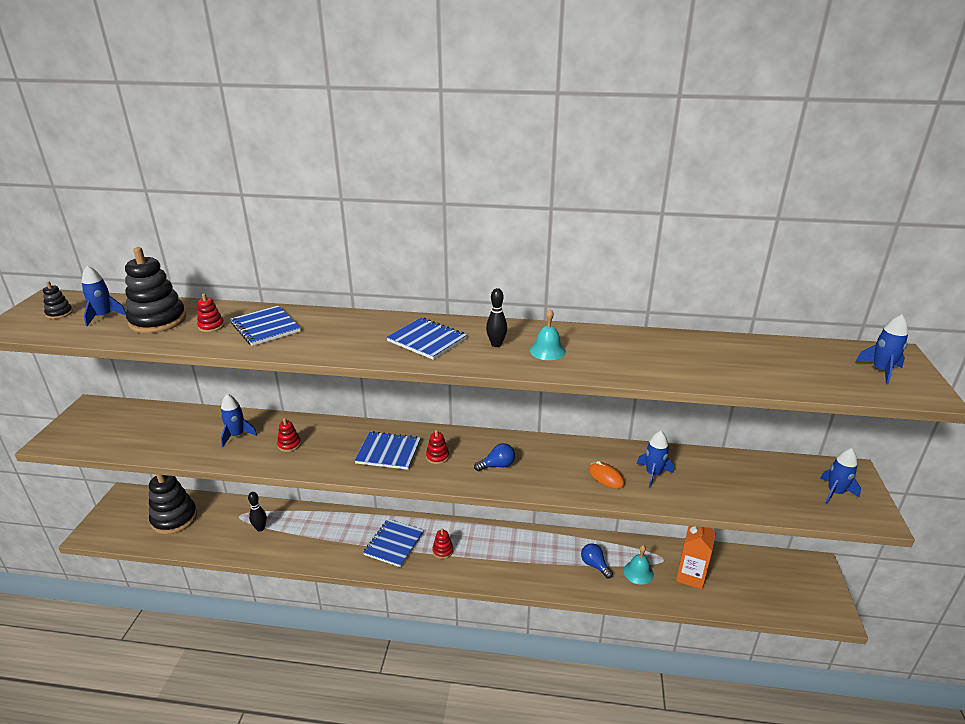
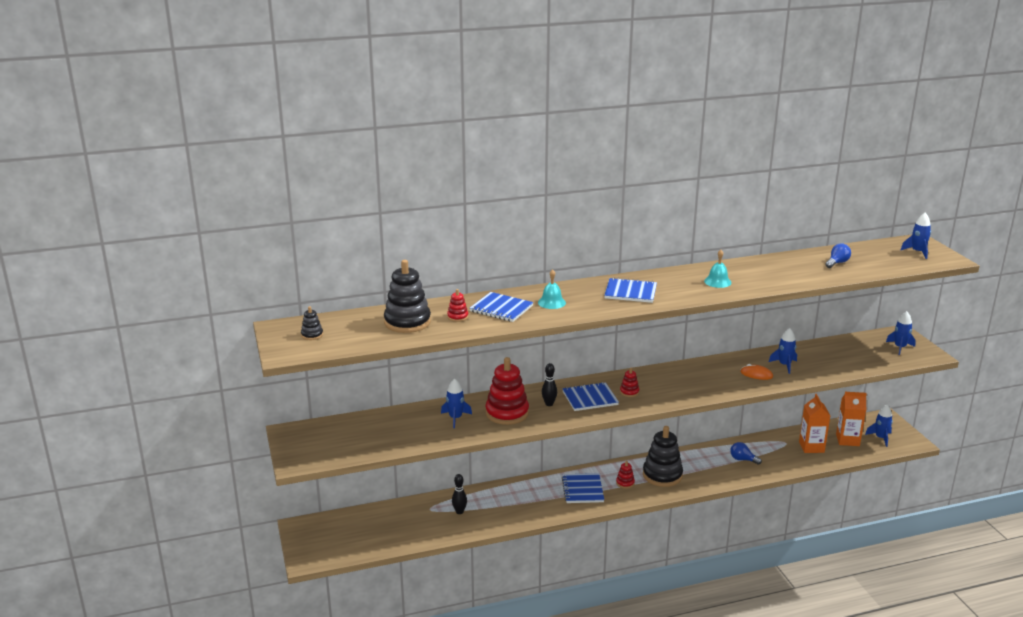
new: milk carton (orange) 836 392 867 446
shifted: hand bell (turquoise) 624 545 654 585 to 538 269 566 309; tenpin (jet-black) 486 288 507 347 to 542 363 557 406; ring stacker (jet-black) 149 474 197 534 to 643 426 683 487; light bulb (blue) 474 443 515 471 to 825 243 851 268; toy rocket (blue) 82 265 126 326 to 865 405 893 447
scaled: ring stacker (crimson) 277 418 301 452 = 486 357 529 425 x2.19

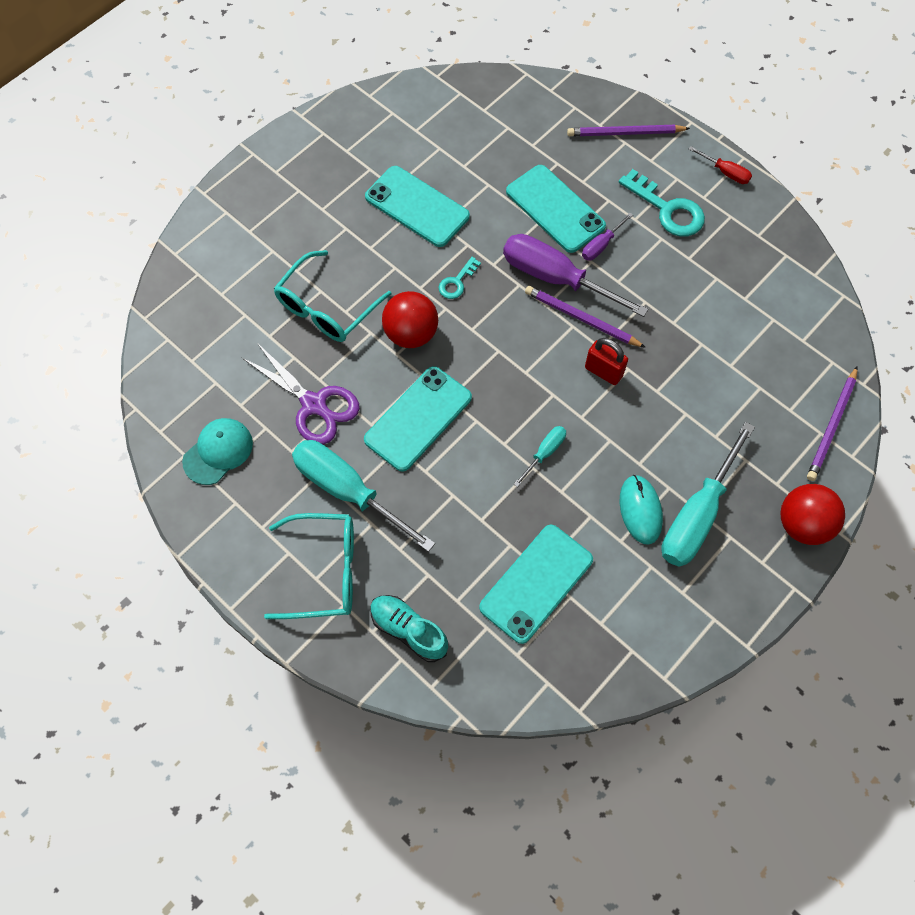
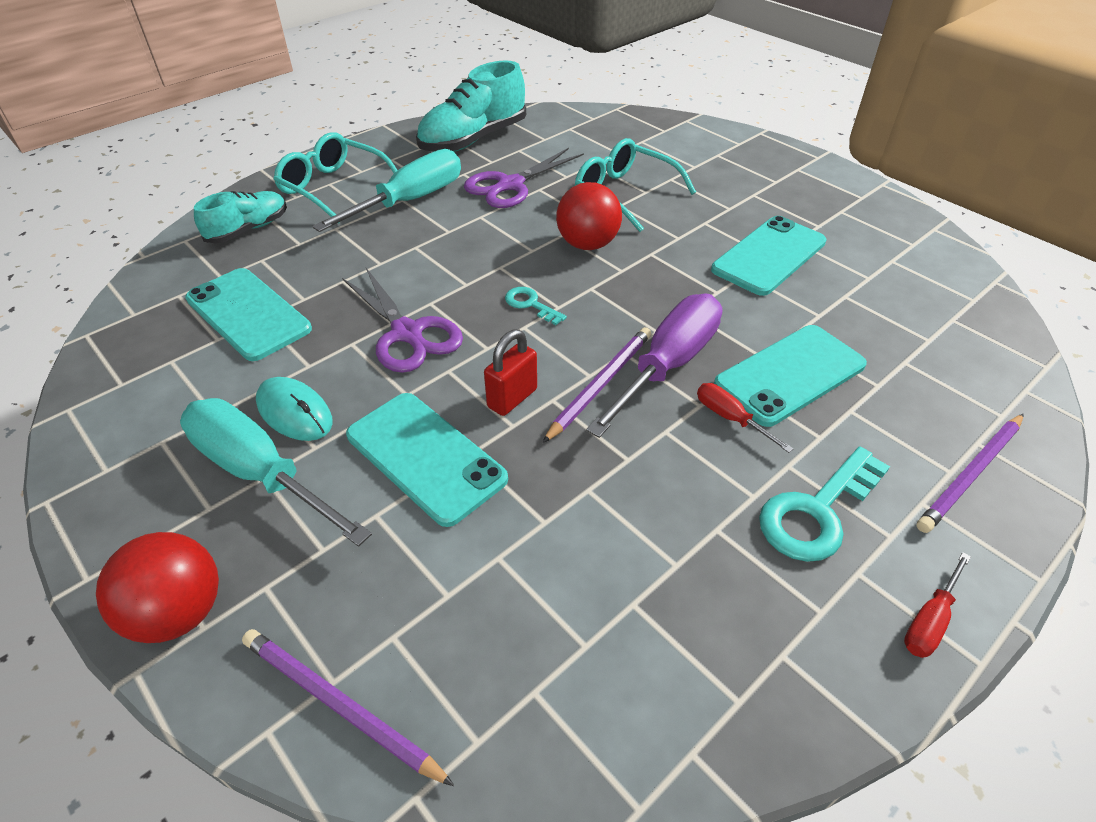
shifted: mobile phone (turquoise) 364 366 472 471 to 346 393 508 527; latchkey (turquoise) 438 257 481 299 to 505 287 567 325
swapped: hand screwdriver (turquoise) 514 426 566 487 to scissors (purple) 342 268 463 373; cap (turquoise) 182 418 253 485 to sneaker (turquoise) 416 60 526 152
repainted: hand screwdriver (purple) 582 213 633 260 to hand screwdriver (crimson) 697 383 794 453
rotated: mouse (turquoise) 620 475 663 545 = 256 377 333 441 45 degrees clockwise; glasses (turquoise) 264 513 354 619 = 273 132 398 224 120 degrees clockwise; pencil (purple) 567 125 690 136 = 917 414 1024 533 135 degrees counterclockwise

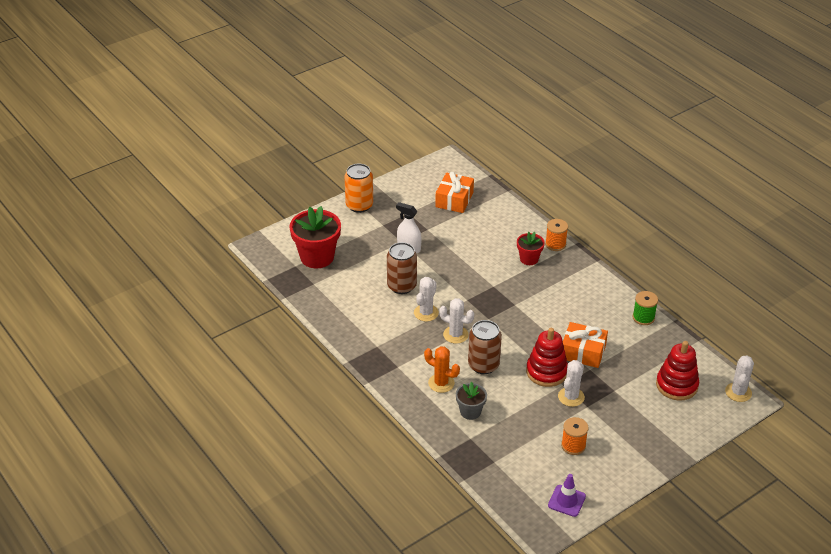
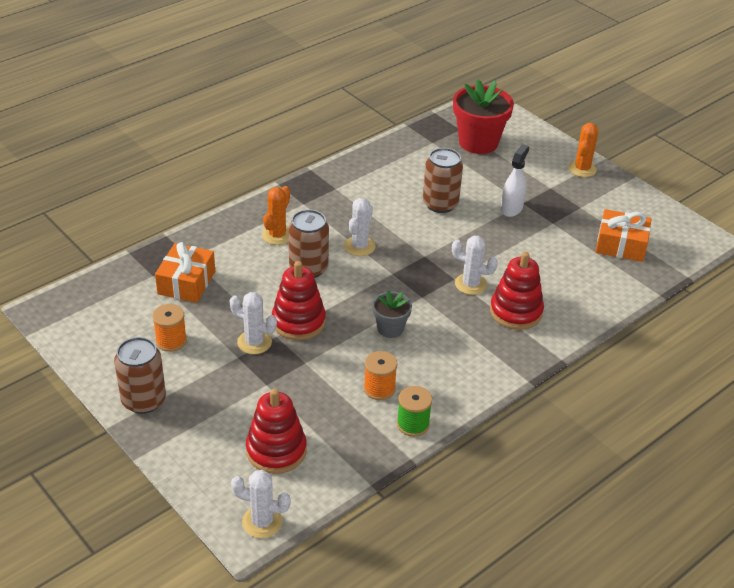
gone: safety cone (purple) 548 474 586 517
new: soda can (russet) 114 337 166 414
shifted: wrapped gift (orange) 563 322 608 368 to 155 242 215 303; spool (orange) 545 219 568 251 to 364 351 398 400; flower pot (ash-grey) 456 382 487 420 to 372 290 412 338; prickly plant (pure white) 414 277 439 321 to 452 236 498 295
swapped: flower pot (crimson) 517 232 545 265 to ring stacker (crimson) 490 252 544 330; soda can (orange) 345 164 373 213 to prickly plant (orange) 568 123 598 177

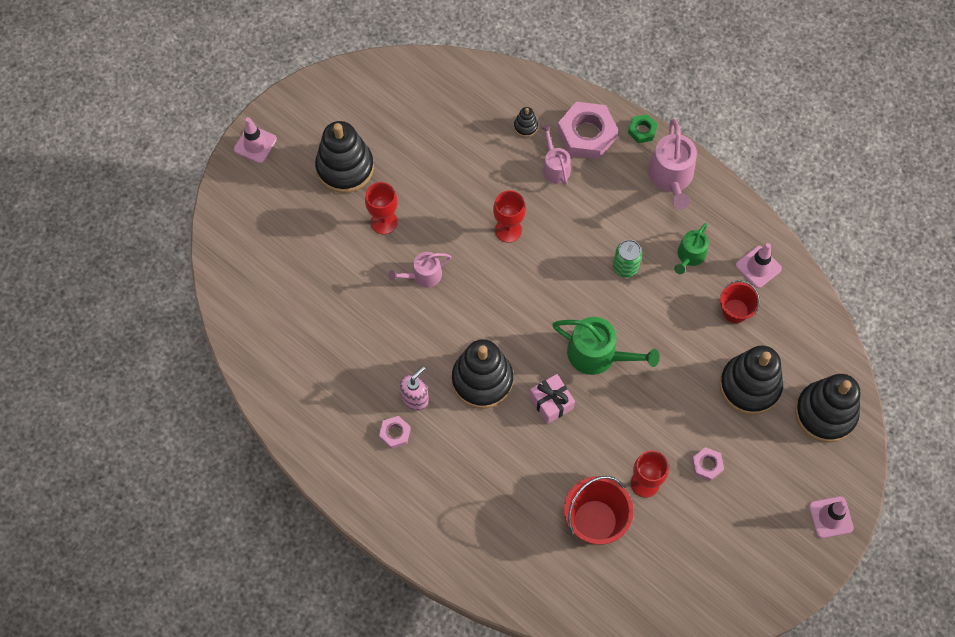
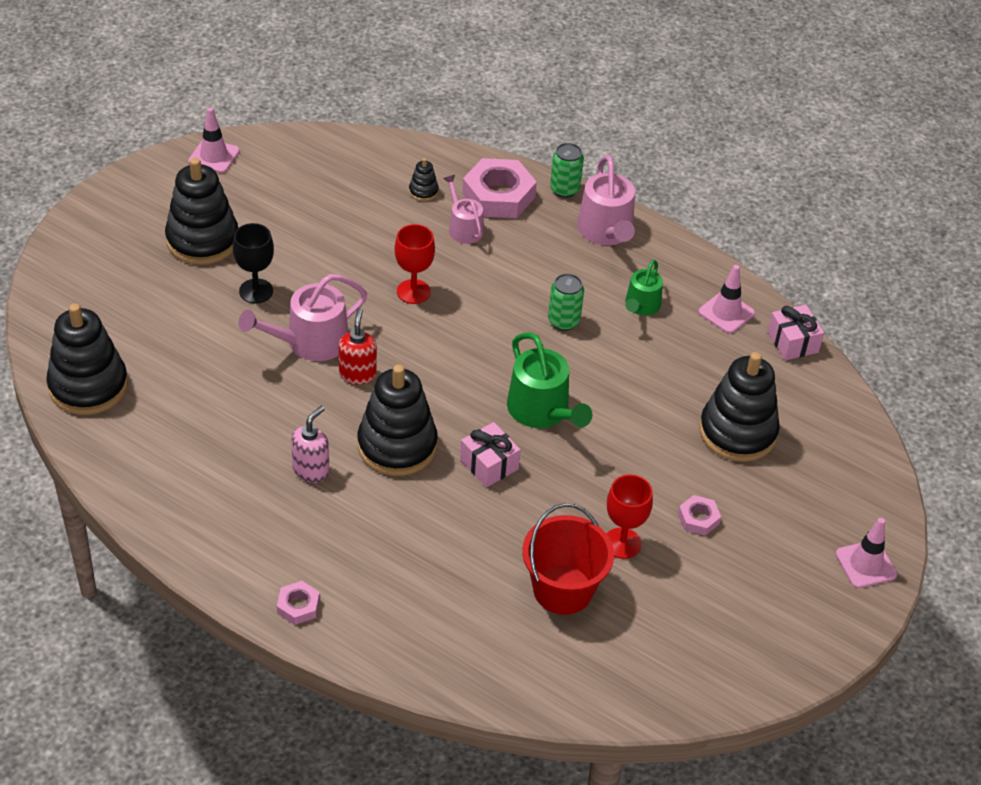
gone: sand bucket (crimson) 720 280 760 323
new: pump bottle (crimson) 339 308 377 385; wrapped gift (rosy) 768 305 824 360
shifted: ring stacker (jet-black) 795 374 861 443 to 46 303 128 415; safety cone (rosy) 234 117 277 163 to 188 107 240 173; hexagon nut (rosy) 379 416 411 449 to 277 581 320 625
swapped: hexagon nut (leaf-green) 628 114 658 143 to soda can (leaf-green) 550 143 584 198
repainted: chalice (crimson) 365 182 398 234 to chalice (jet-black) 233 223 274 303
rotated: sprinkling can (leaf-green) 552 317 660 375 = 507 332 593 428 45 degrees clockwise
scaled: sprinkling can (rosy) 388 252 452 287 = 239 274 367 361 x1.62

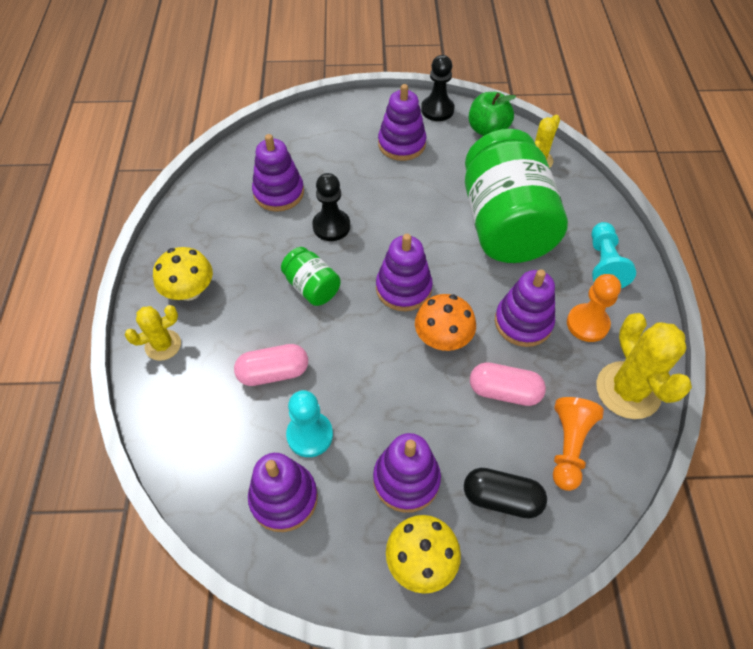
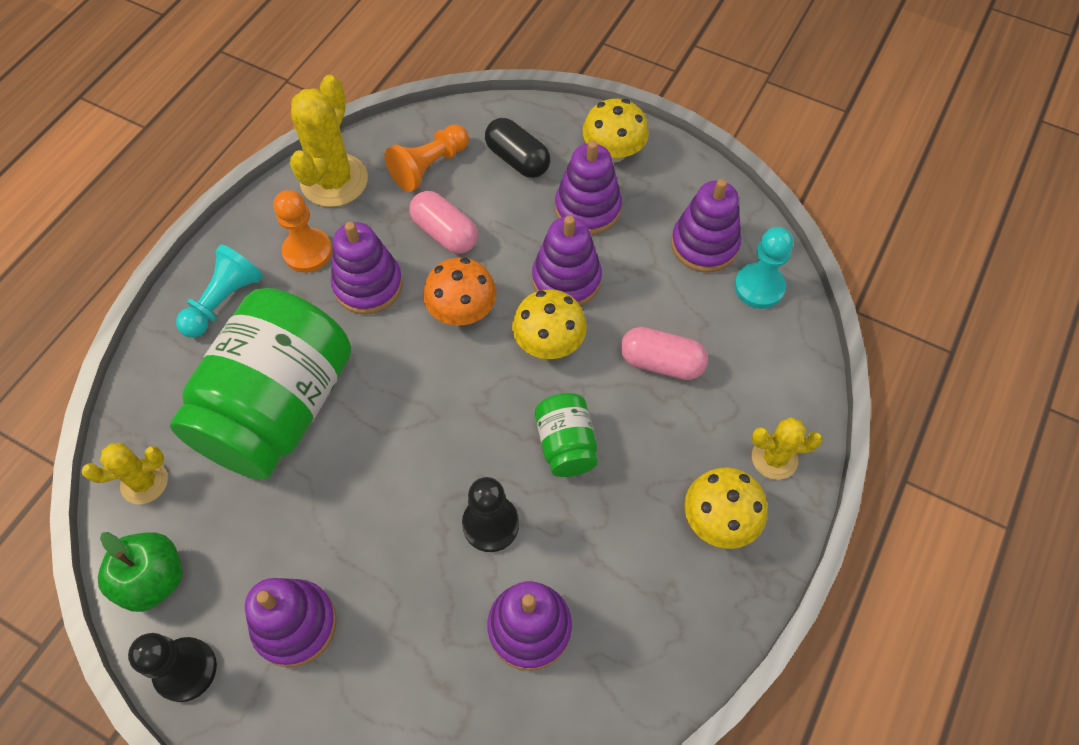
new: fungus (bright yellow) 512 289 587 359
shifted: ring stacker (purple) 376 234 433 311 to 532 216 602 306; chess pawn (turquoise) 286 390 333 457 to 734 227 793 309

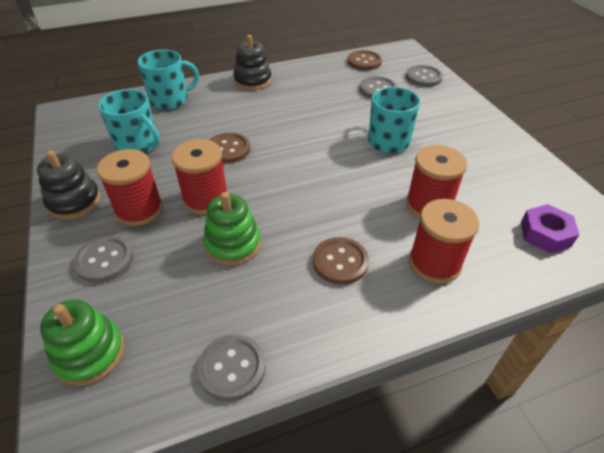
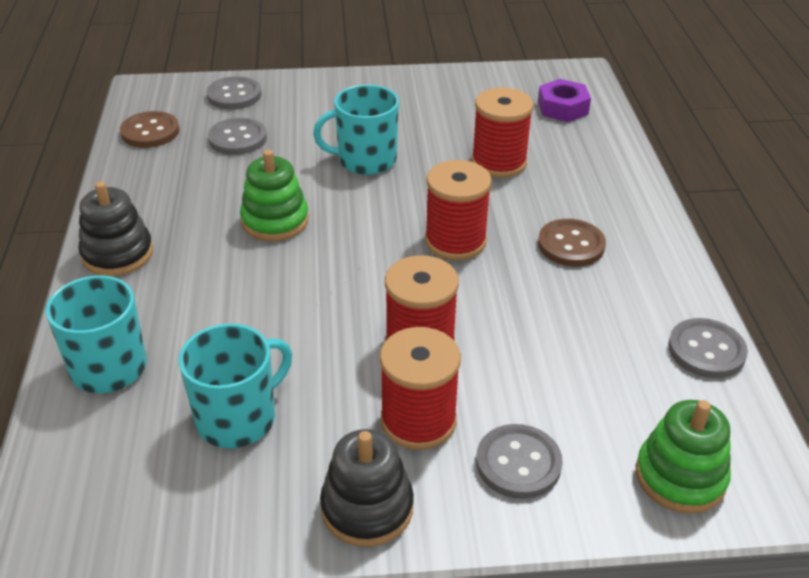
gone: shirt button (russet) 210 133 250 163
shifted: ring stacker (leaf-green) 203 192 261 265 to 240 150 309 241; spool (crimson) 409 199 479 284 to 425 160 492 260

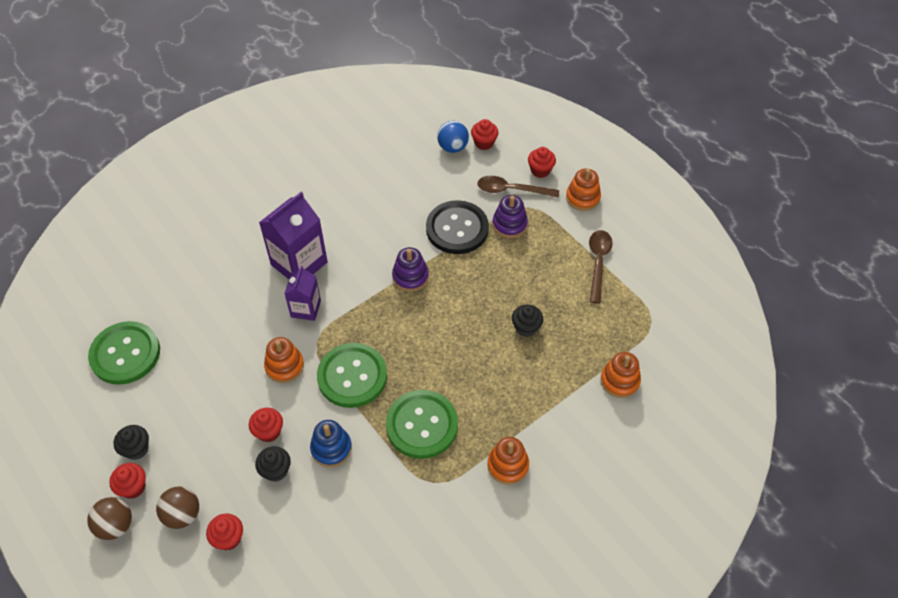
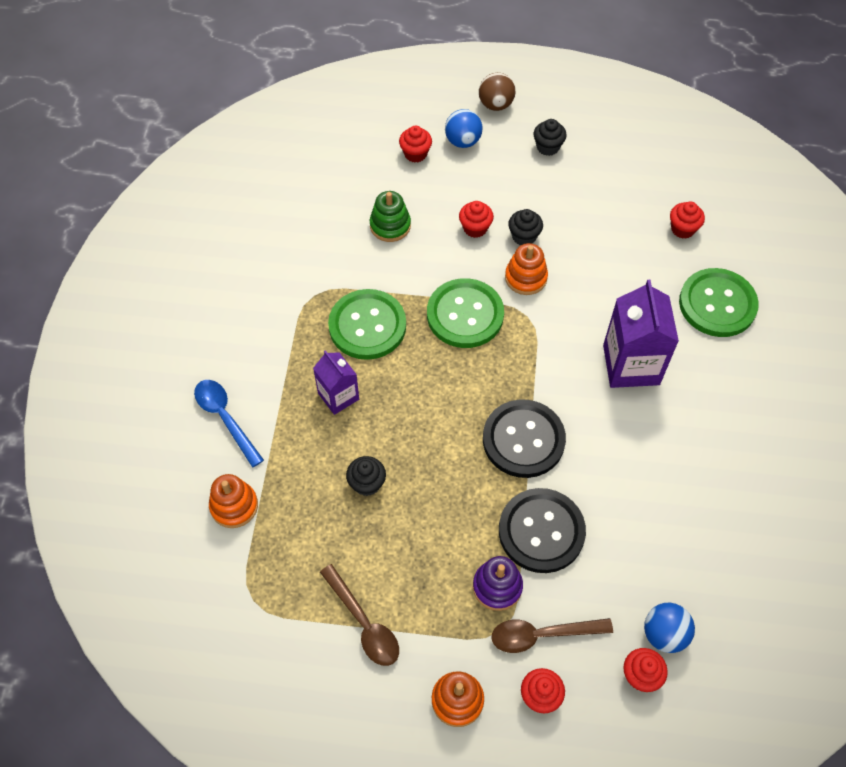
gone: ring stacker (blue) 310 420 352 467; ring stacker (orange) 487 437 529 485
new: tablespoon (blue) 194 380 264 468; ring stacker (leaf-green) 370 191 411 242
shifted: milk carton (purple) 284 266 321 321 to 313 350 359 415; muffin (jet-black) 255 446 291 482 to 508 209 543 245; muffin (crimson) 109 463 146 499 to 670 202 705 239; shirt button (leaf-green) 88 321 160 385 to 679 268 759 337
swapped: ring stacker (purple) 392 247 429 292 to shirt button (jet-black) 483 399 566 478
repainted: play ball (russet) 156 487 199 529 to play ball (blue) 445 109 483 148
rotated: tablespoon (russet) 477 176 559 198 = 491 618 613 653 150 degrees counterclockwise

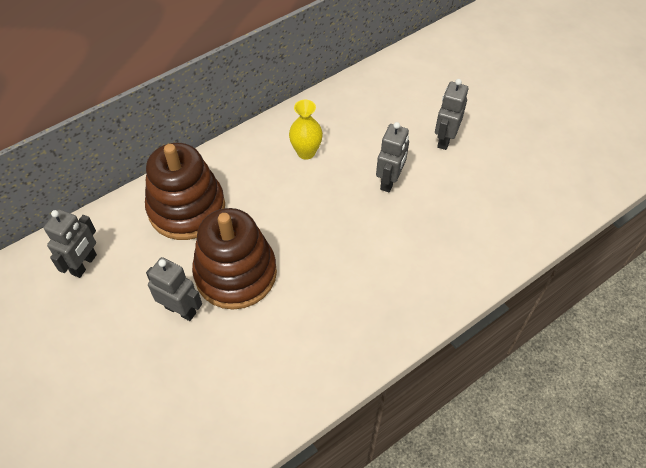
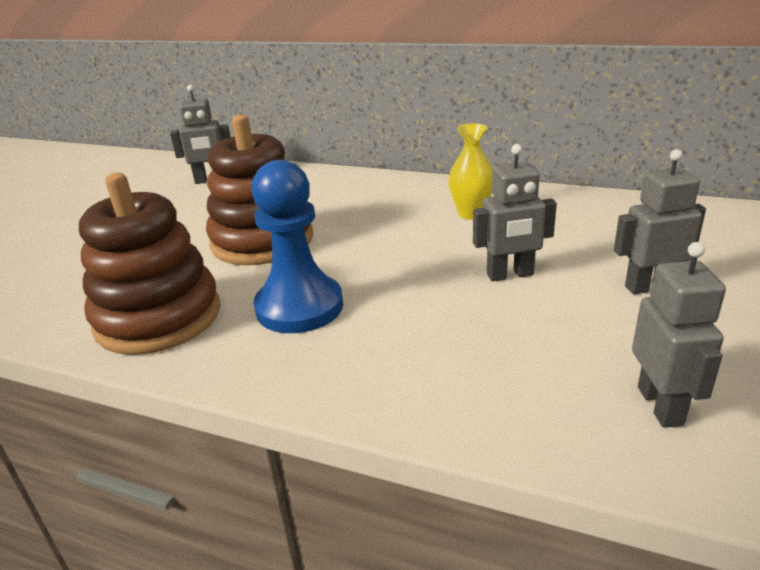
new: chess pawn (blue) 251 160 343 333
shifted: ring stacker (russet) 145 143 225 240 to 79 173 220 355; robot figure (ash-grey) 146 257 202 321 to 632 242 726 428

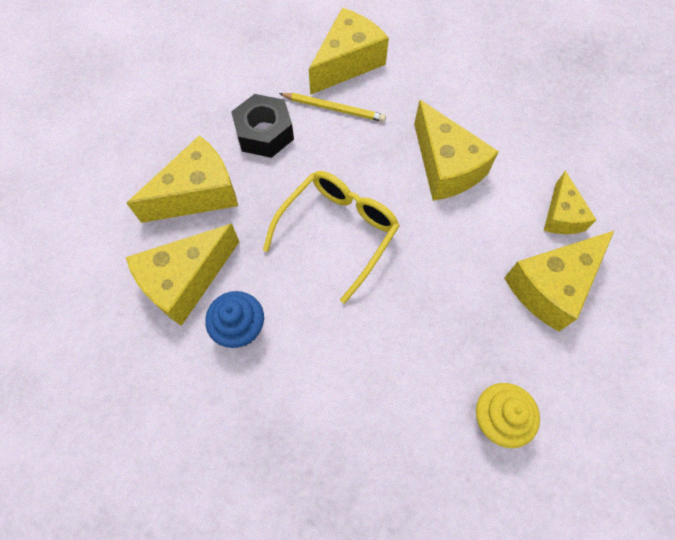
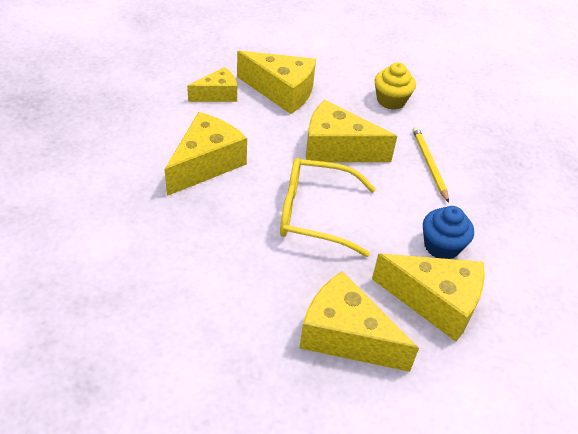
gone: hexagon nut (jet-black) 231 94 294 158
shifted: cheese wedge (bright yellow) 309 8 389 95 to 306 100 397 162; pencil (bright yellow) 279 93 386 122 to 413 127 449 203

